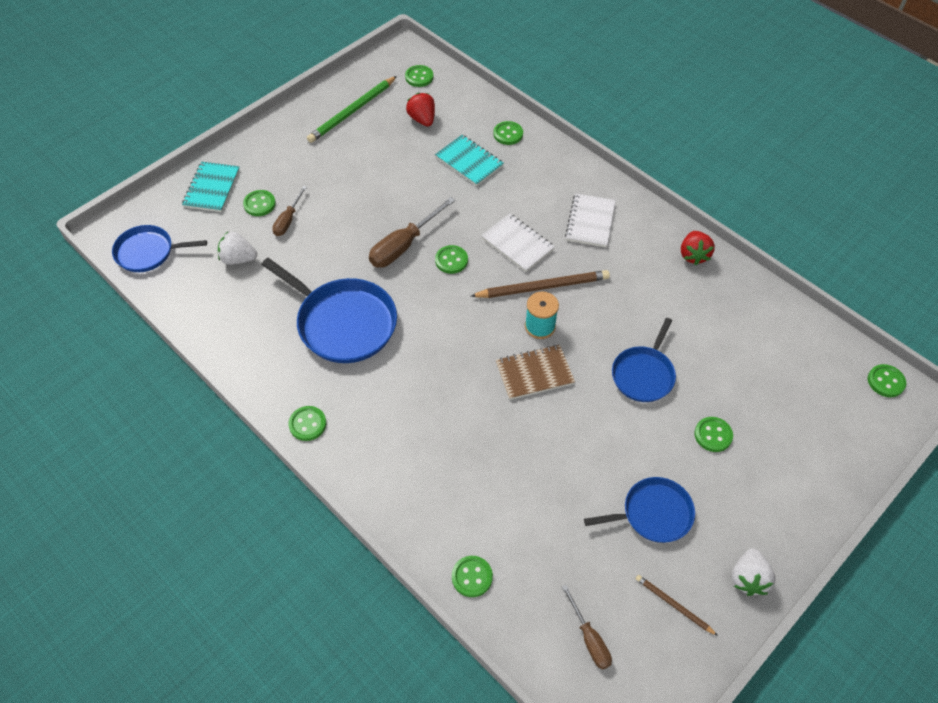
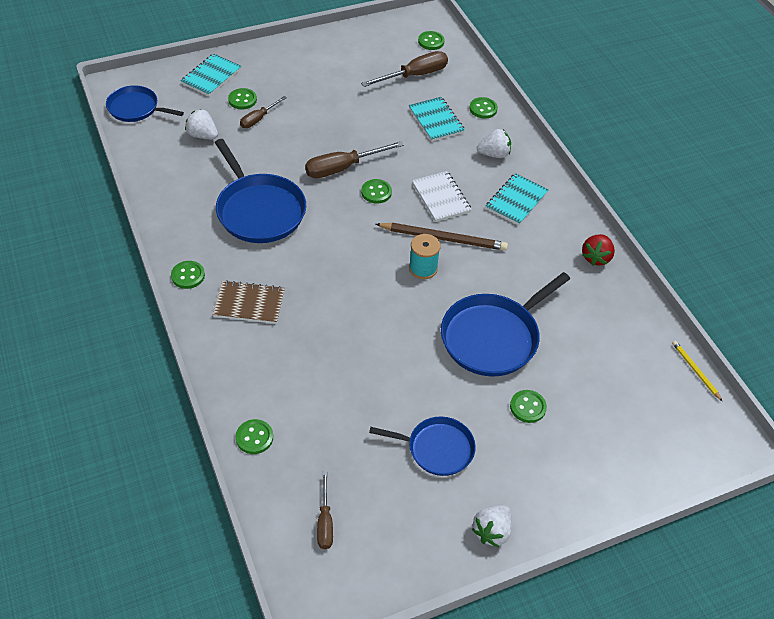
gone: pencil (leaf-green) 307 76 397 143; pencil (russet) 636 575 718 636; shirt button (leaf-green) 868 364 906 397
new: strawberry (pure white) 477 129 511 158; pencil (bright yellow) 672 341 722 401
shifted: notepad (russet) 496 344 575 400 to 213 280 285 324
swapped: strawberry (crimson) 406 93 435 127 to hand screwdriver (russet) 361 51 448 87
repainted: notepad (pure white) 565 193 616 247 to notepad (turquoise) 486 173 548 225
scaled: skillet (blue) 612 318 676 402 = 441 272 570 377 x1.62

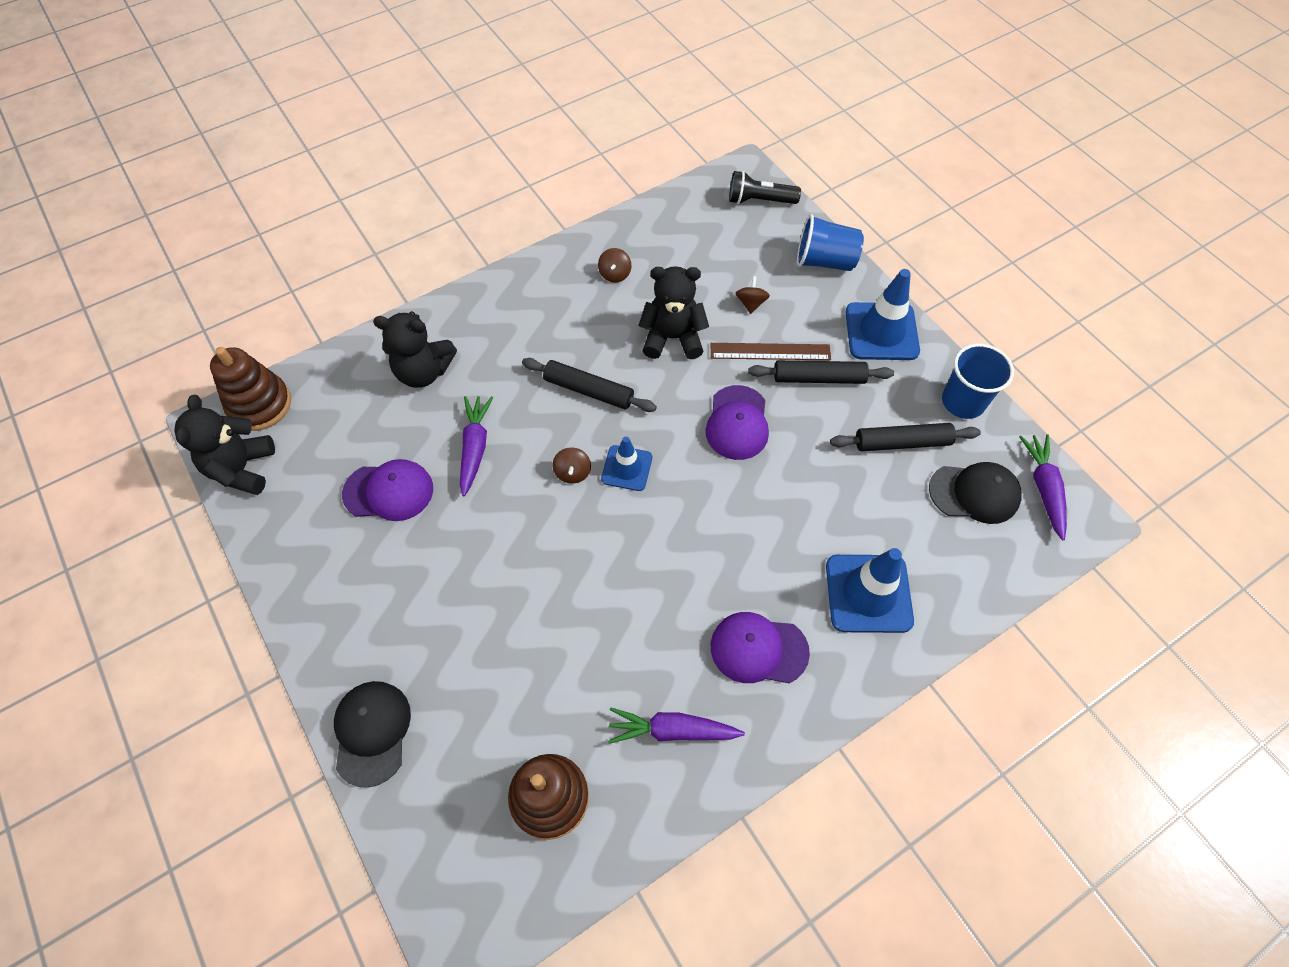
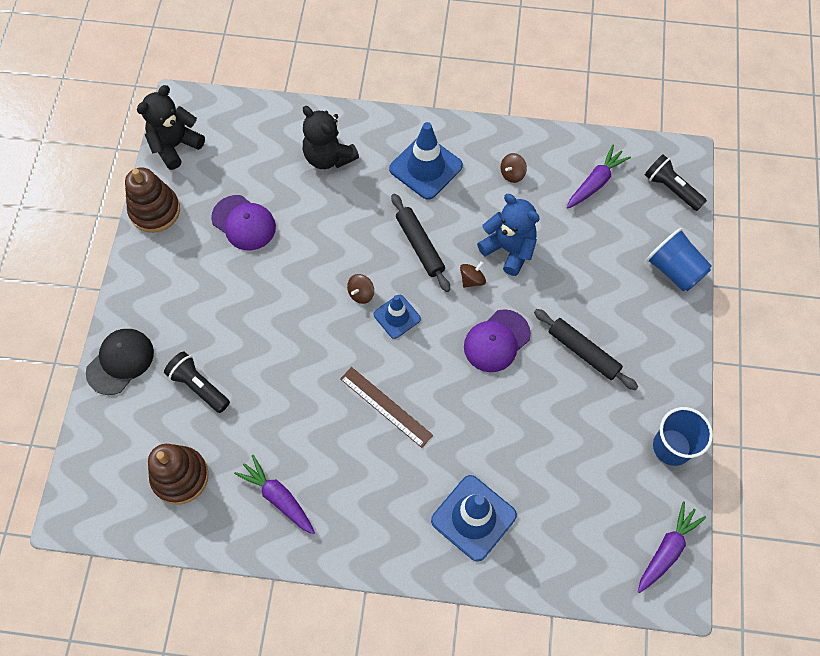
gone: cap (purple) 711 612 810 683; pastry roller (jet-black) 830 423 981 451; cap (jet-black) 929 462 1021 524
new: torch (jet-black) 164 351 230 413
shifted: ring stacker (russet) 210 347 291 431 to 125 167 180 233; straightedge (russet) 711 343 831 360 to 340 367 433 448; safety cone (blue) 846 269 920 360 to 389 122 463 200; whirligig (russet) 736 276 770 314 to 460 261 486 288; toy carrot (purple) 460 396 493 496 to 567 145 631 209
repainted: stuffed bear (jet-black) 638 266 709 359 to stuffed bear (blue) 477 194 540 276

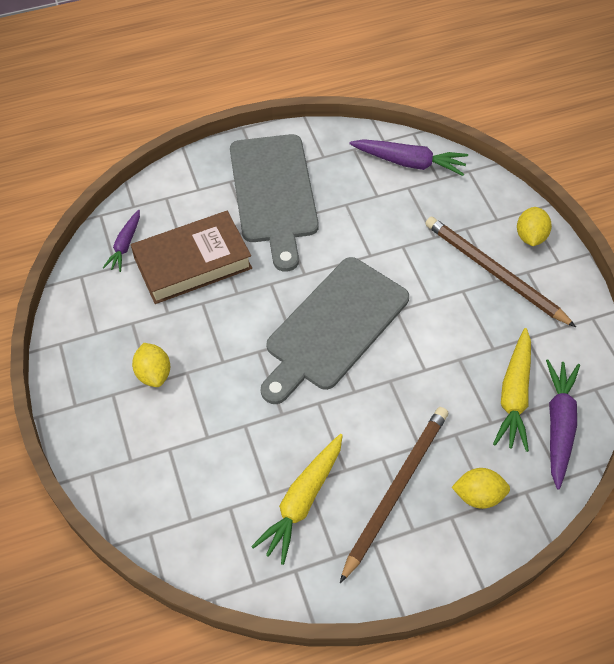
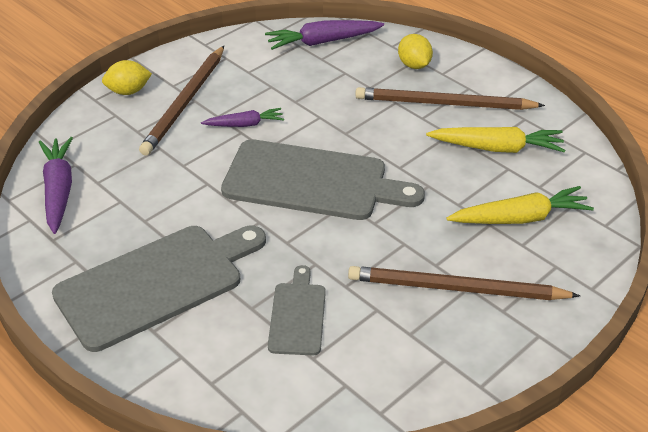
shifted: toy carrot (purple) 103 209 140 272 to 201 108 284 127; toy carrot (bright yellow) 493 328 531 452 to 446 186 594 224
swapped: book (russet) 131 211 252 304 to chopping board (ash-grey) 268 265 326 355; lemon (bright yellow) 132 343 170 387 to pencil (russet) 348 266 580 300

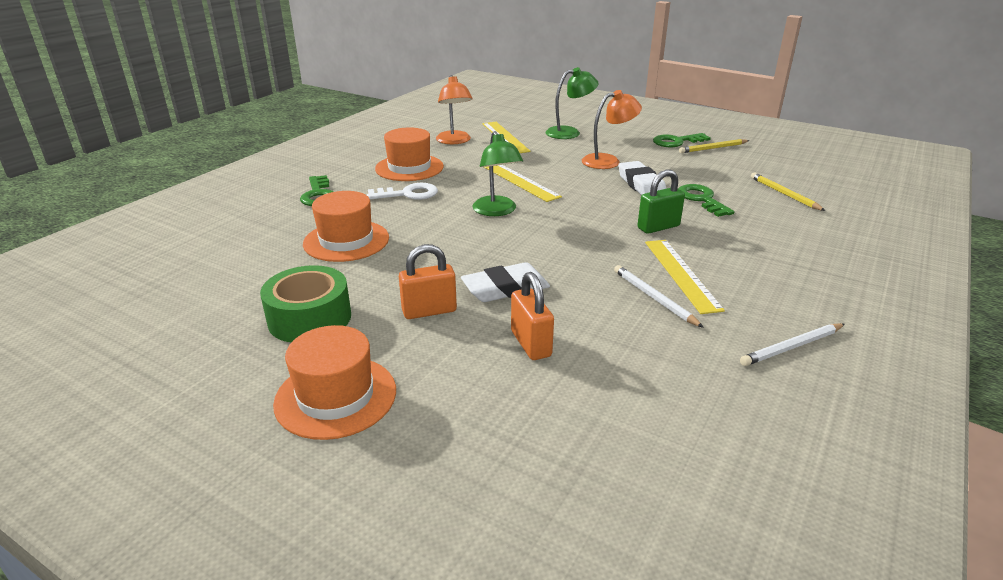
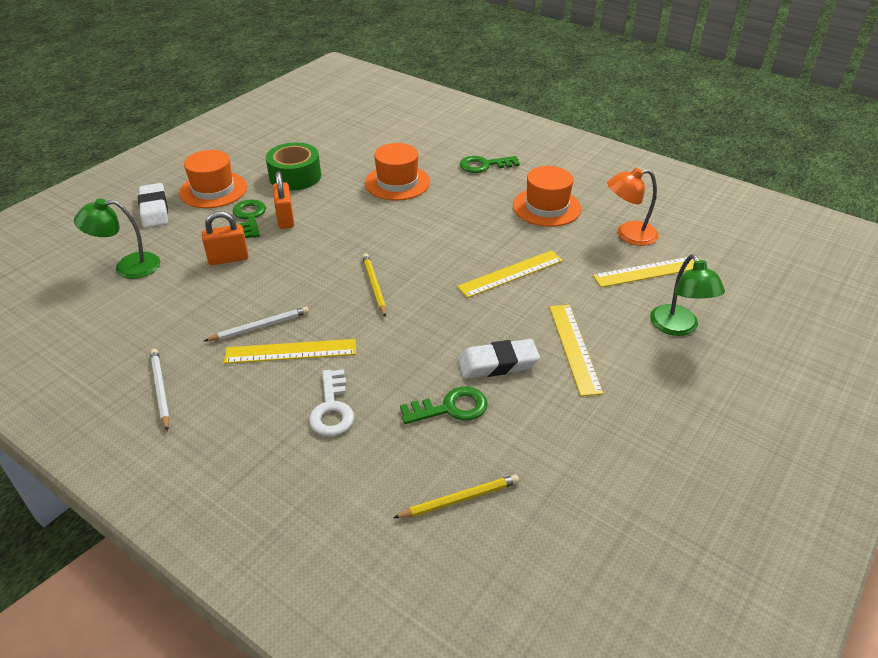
gone: small lock (leaf-green) 637 170 685 234
shifted: lamp (leaf-green) 472 131 523 216 to 74 198 160 279; eraser (pure white) 461 262 550 302 to 138 183 168 228; latchkey (leaf-green) 653 133 711 147 to 232 199 266 238; latchkey (pure white) 367 183 438 200 to 309 369 354 436; pencil (bright yellow) 679 139 750 153 to 362 253 386 317
swapped: lamp (orange) 582 90 642 169 to straightedge (bright yellow) 549 305 603 396

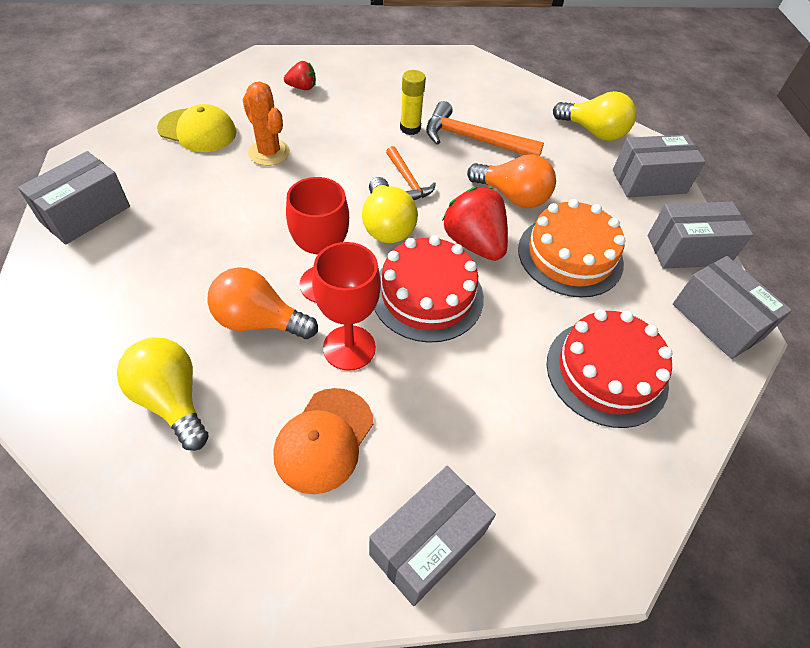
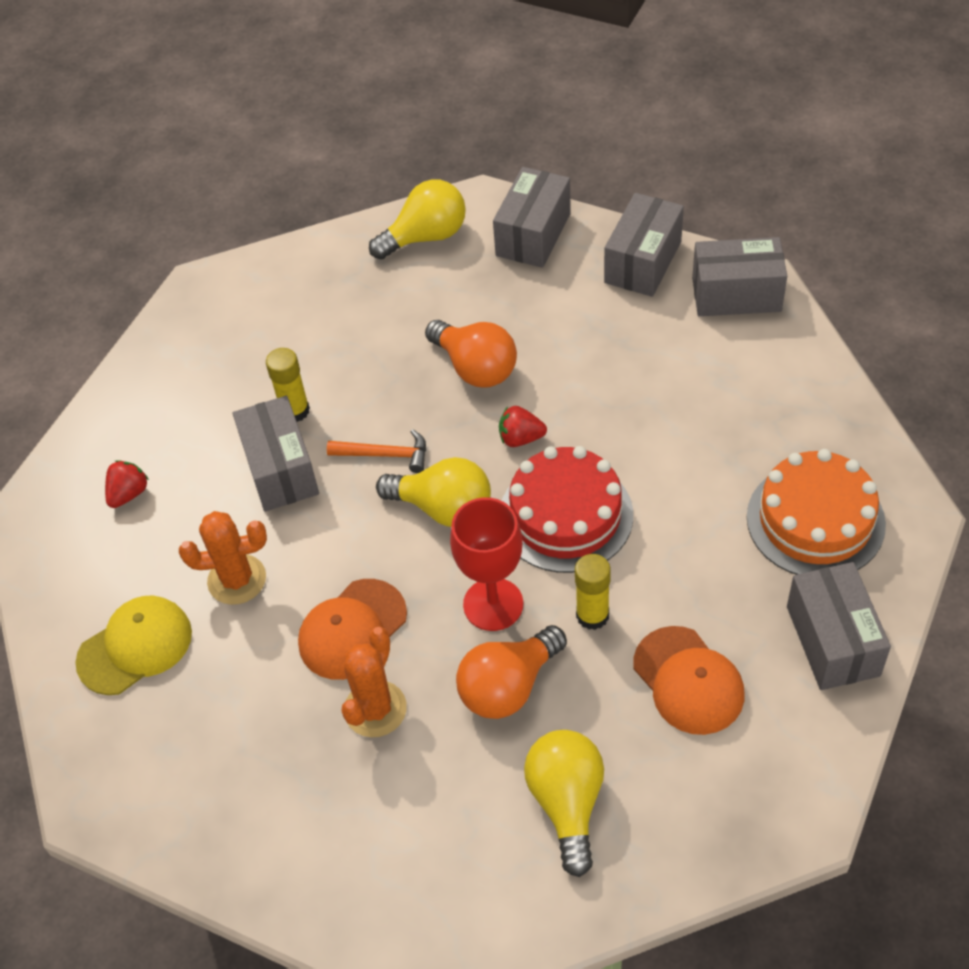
gone: claw hammer (orange) 426 101 544 156; cake (crimson) 547 309 672 428
new: cap (orange) 298 579 407 680; prickly plant (orange) 341 627 407 737
shifted: parcel (ash-grey) 18 151 130 245 to 232 396 319 512; cake (orange) 518 199 626 298 to 747 449 886 575
swapped: chalice (crimson) 312 242 381 371 to glue (bright yellow) 575 554 611 630
rotated: light bulb (orange) 467 154 556 208 = 425 320 517 388 75 degrees clockwise; light bulb (bright yellow) 117 337 209 451 = 524 730 604 877 90 degrees clockwise
scaled: strawberry (crimson) 442 187 508 261 = 499 406 547 447 x0.53

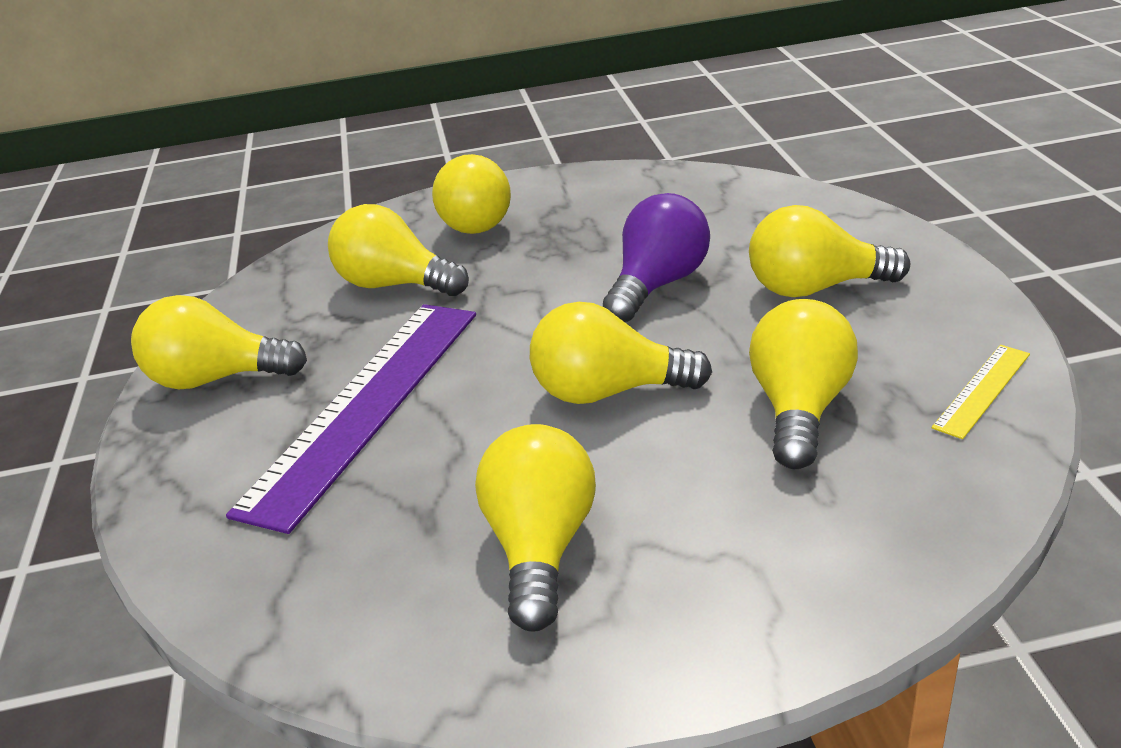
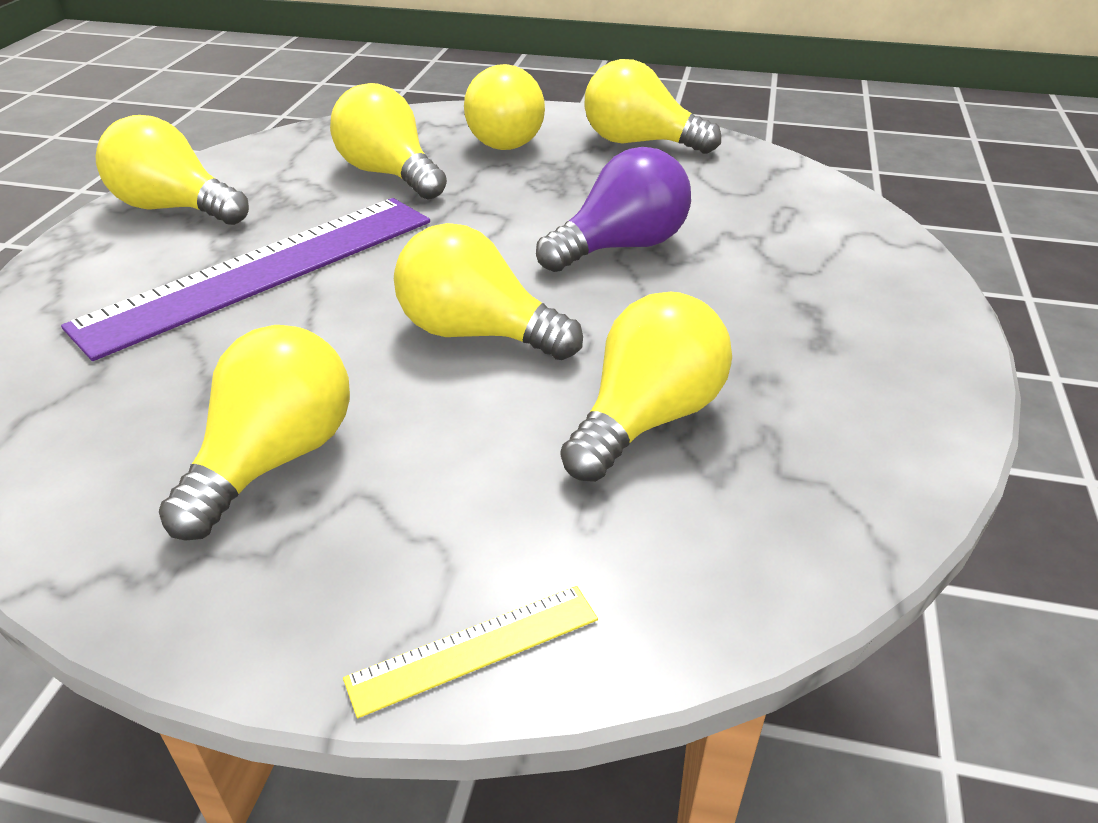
shifted: straightedge (bright yellow) 932 345 1030 439 to 343 586 598 718; light bulb (bright yellow) 749 205 910 297 to 584 59 721 154

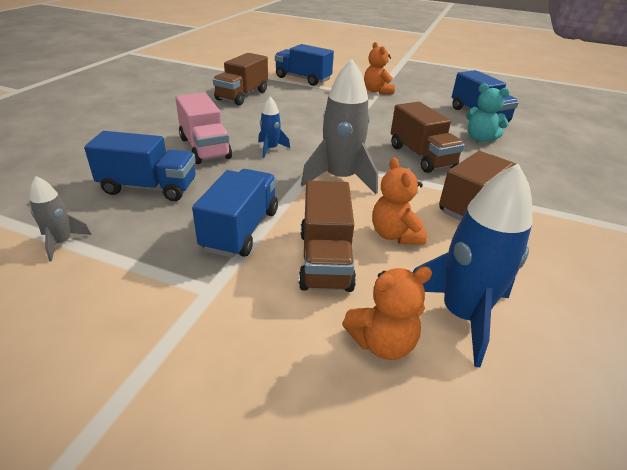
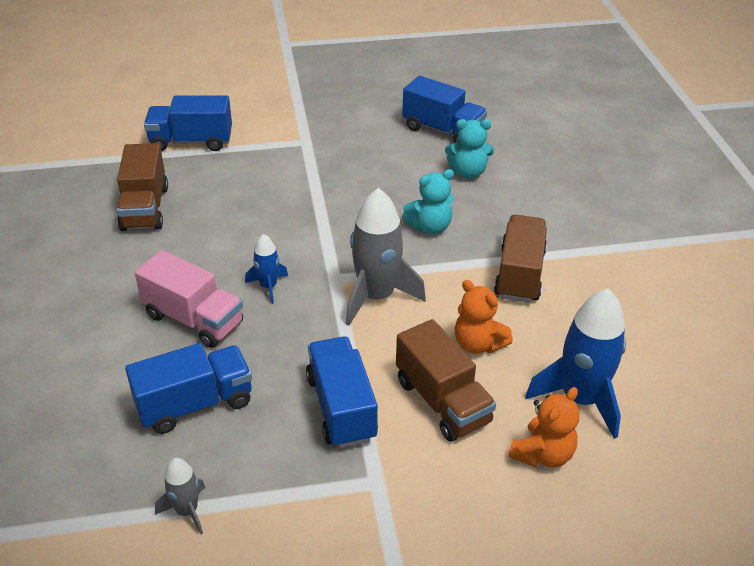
gone: stuffed bear (orange) 364 42 395 94
swapped: toy truck (russet) 391 102 465 173 to stuffed bear (turquoise) 402 169 454 234

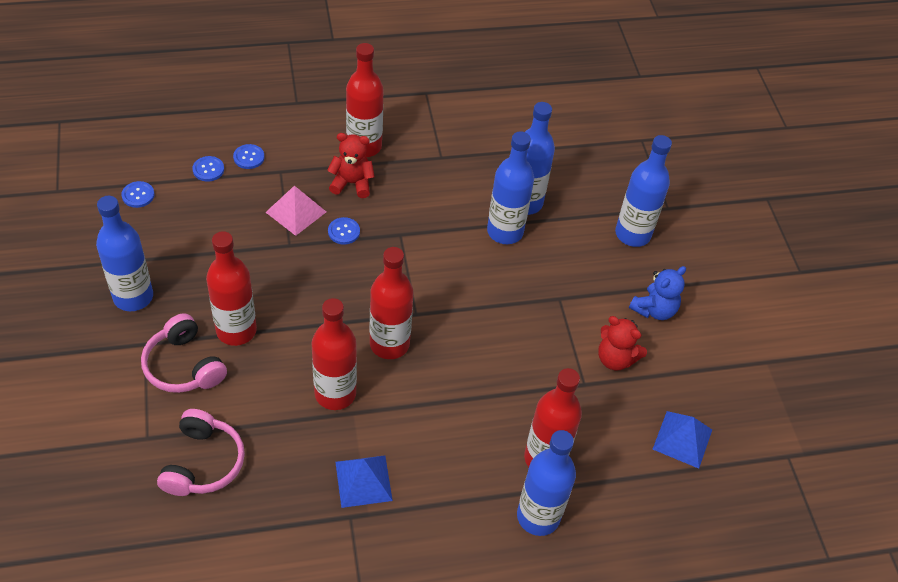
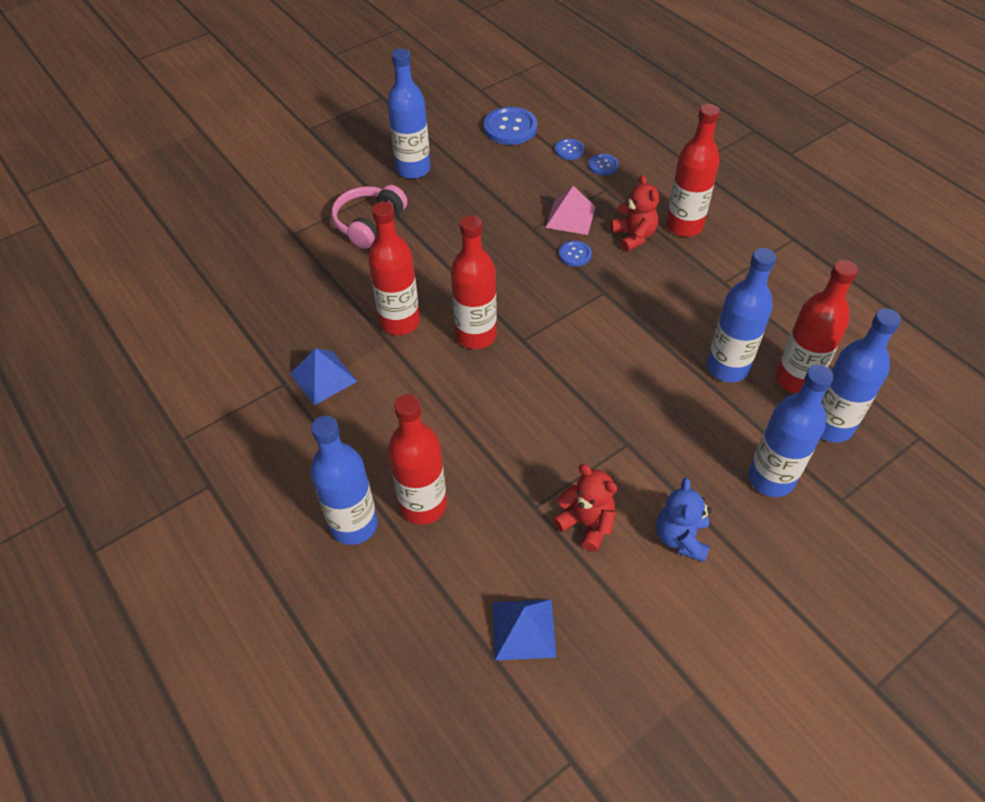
gone: over-ear headphones (rosy) 157 409 245 496
shifted: drink bottle (crimson) 206 231 257 346 to 775 260 858 394; drink bottle (blue) 487 131 534 244 to 821 308 901 442
rotated: stuffed bear (crimson) 598 316 647 371 = 553 464 618 552 120 degrees clockwise; stuffed bear (blue) 629 266 686 320 = 656 478 712 562 75 degrees clockwise
scaled: shirt button (blue) 121 181 154 208 = 484 107 537 145 x1.88

